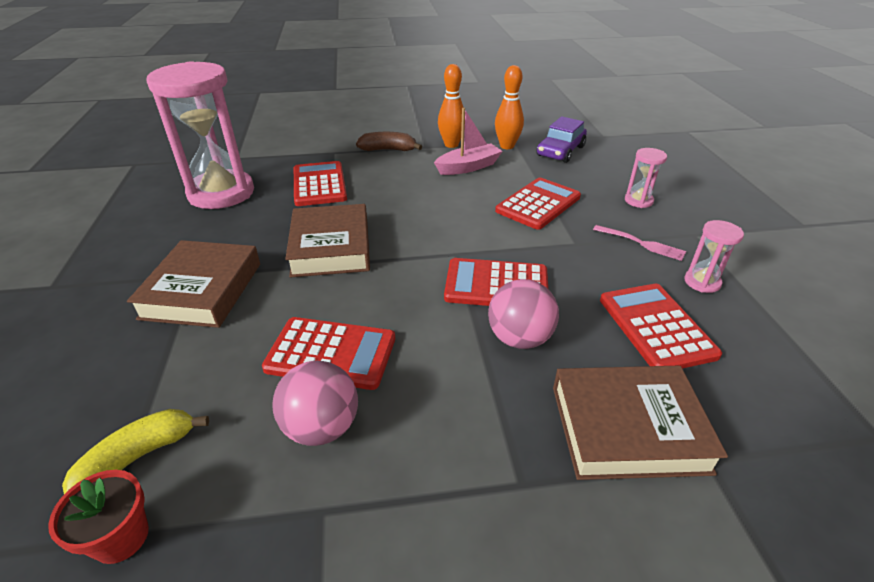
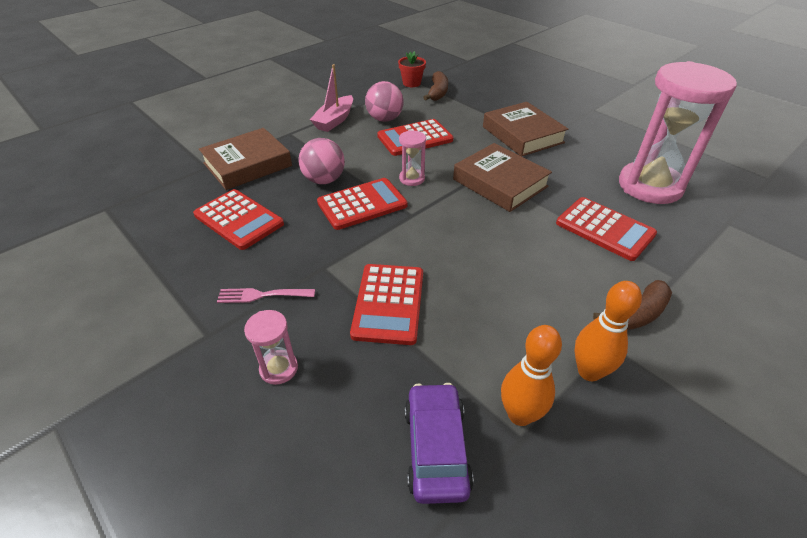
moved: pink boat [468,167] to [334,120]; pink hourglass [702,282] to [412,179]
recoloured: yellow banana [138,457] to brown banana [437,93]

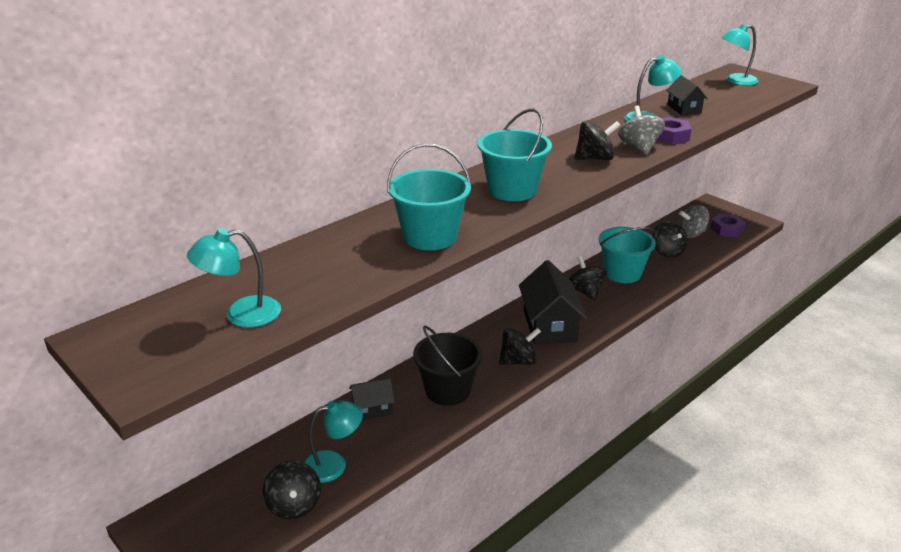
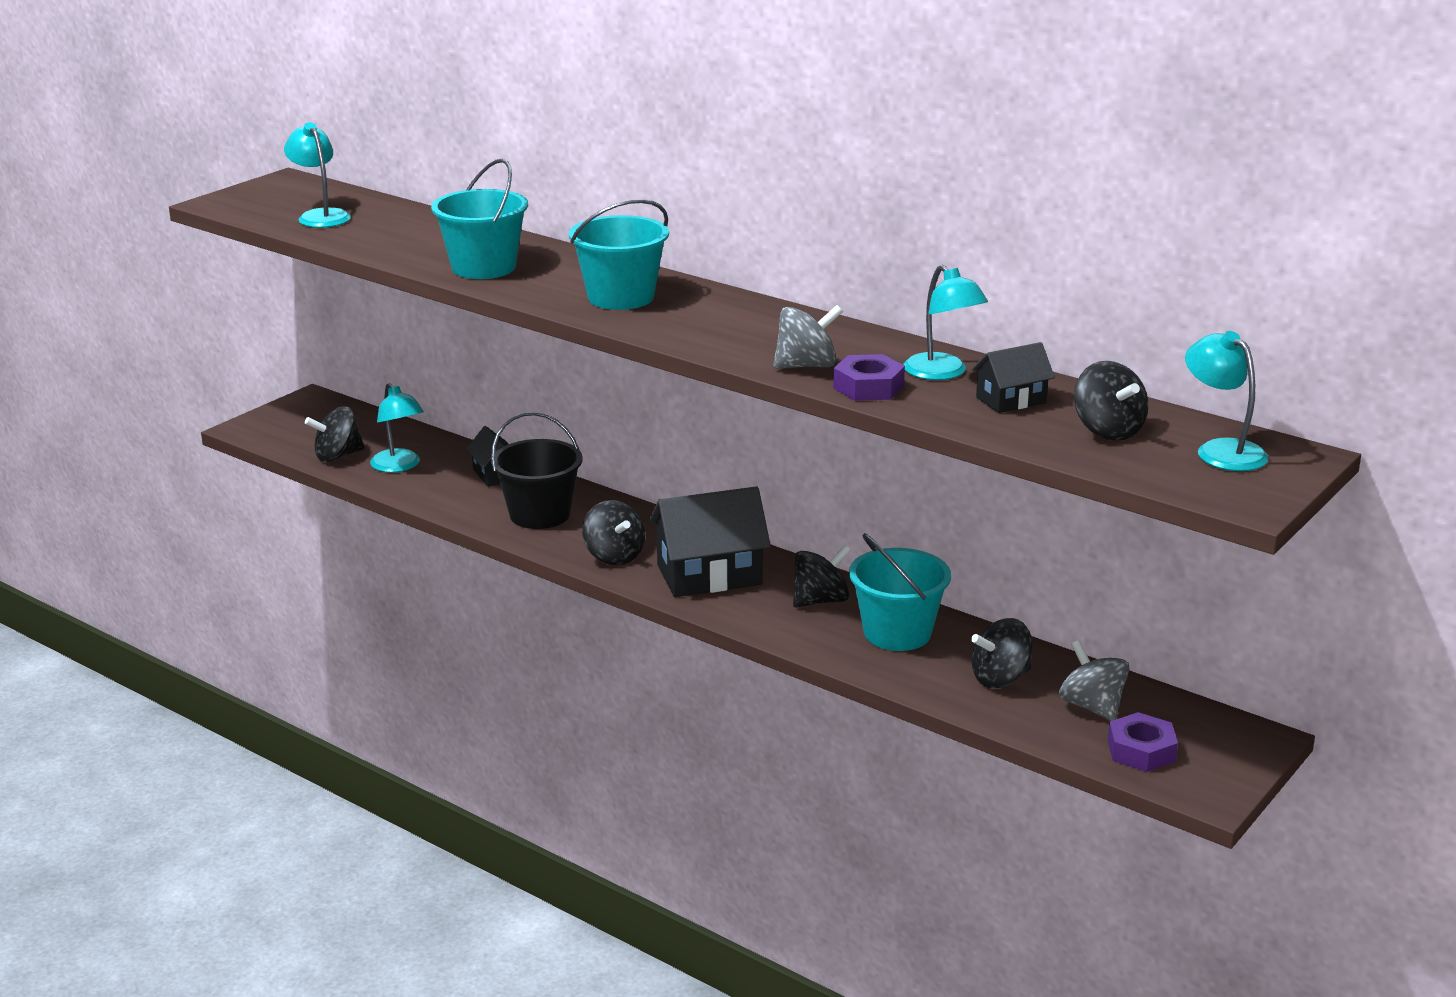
moved: black spinning top [594,158] to [1108,431]

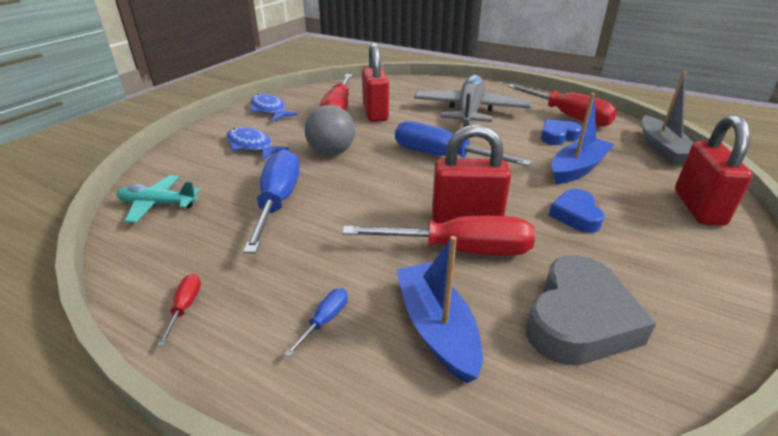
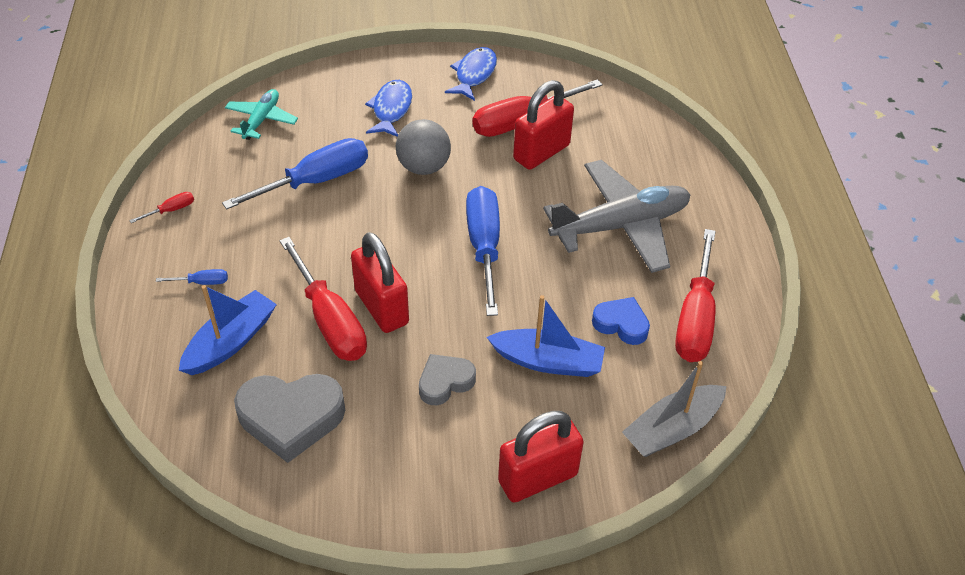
recoloured: blue heart [575,215] to grey heart [445,382]
turned: turquoise plane [158,205] = [261,120] 45 degrees clockwise

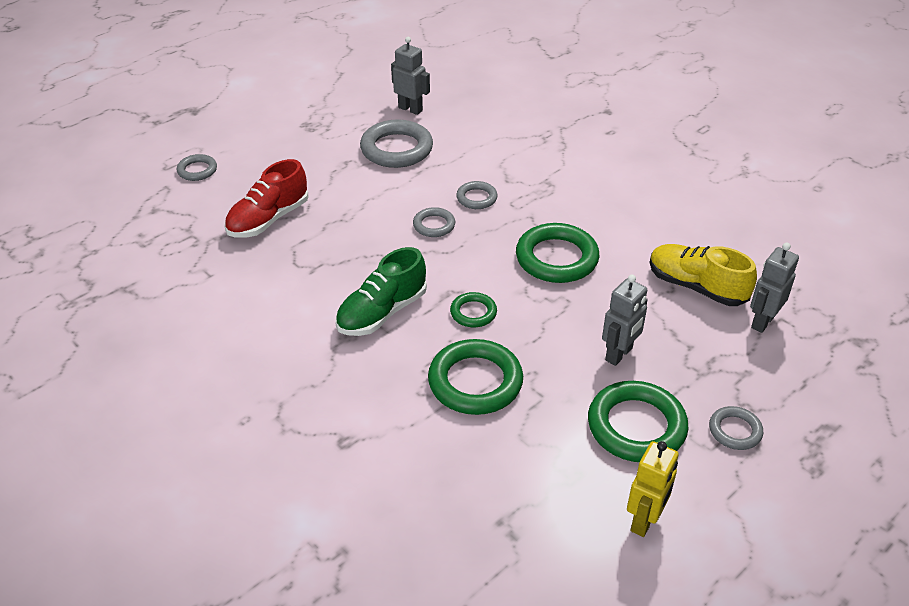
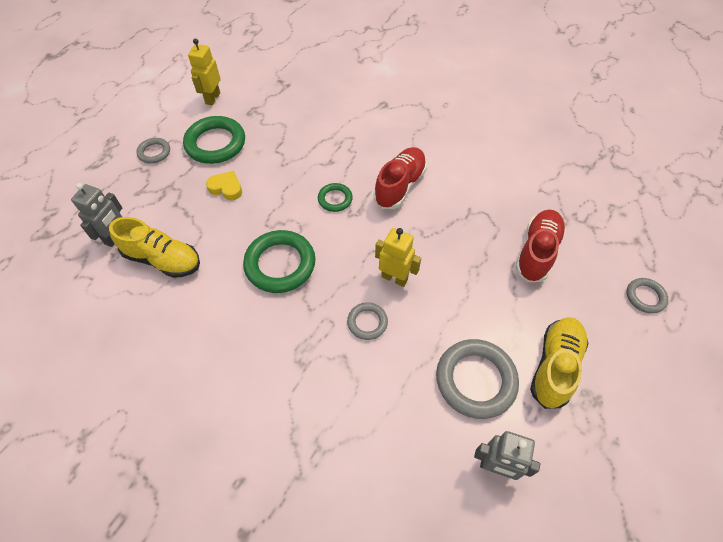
removed: green ring [475,382]
added: yellow shoe [555,366]
replaced: grey robot [619,354] to yellow heart [226,188]; grey ring [434,225] to yellow robot [394,278]
recoloured: green shoe [382,313] to red shoe [400,186]

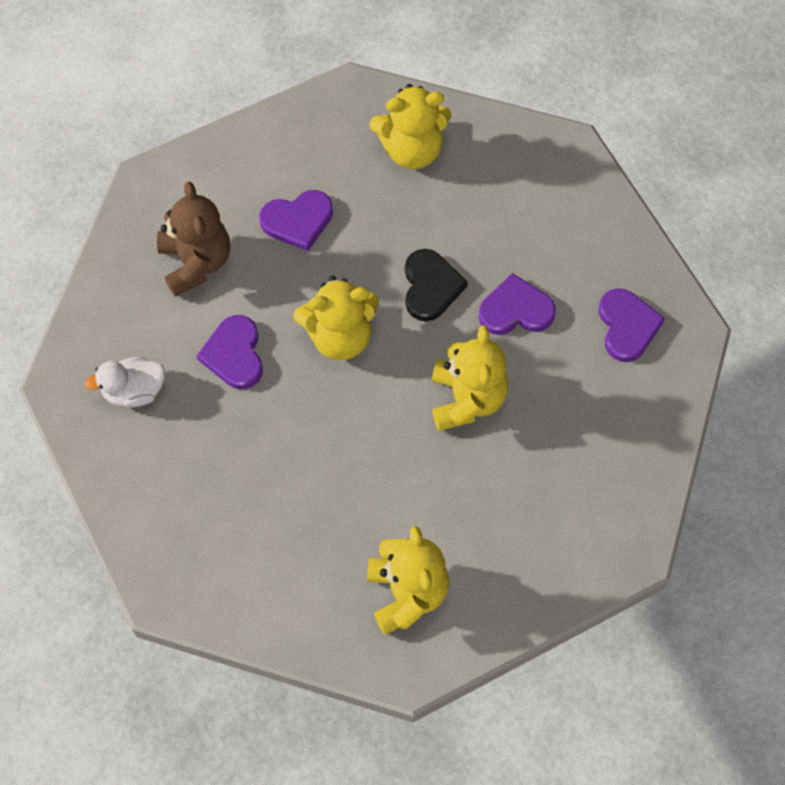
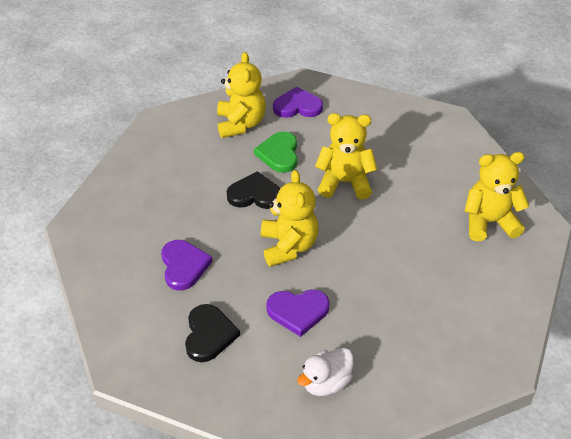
moved: yellow teddy bear [412,149] to [241,124]
replaced: brown teddy bear [196,262] to black heart [209,335]
recoloured: purple heart [516,310] to green heart [279,154]
turned: white duck [134,391] = [326,383] 60 degrees clockwise

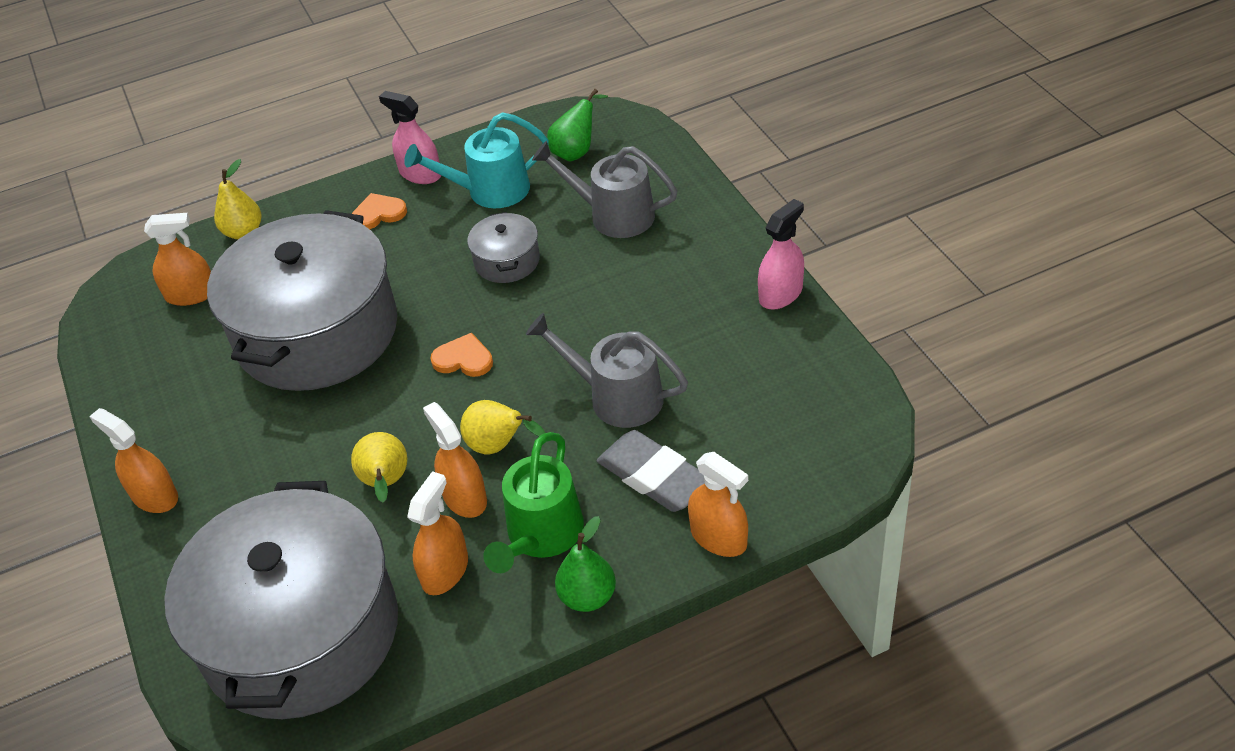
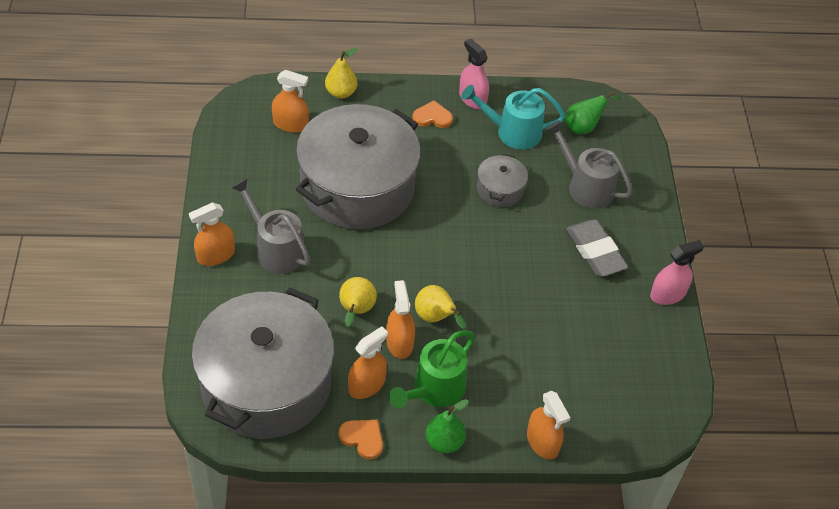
moved: grey watering can [616,397] to [276,249]; orange heart [463,359] to [363,438]; grey eraser [654,477] to [595,251]
turned: orange spray bottle [154,496] = [216,255] 90 degrees counterclockwise

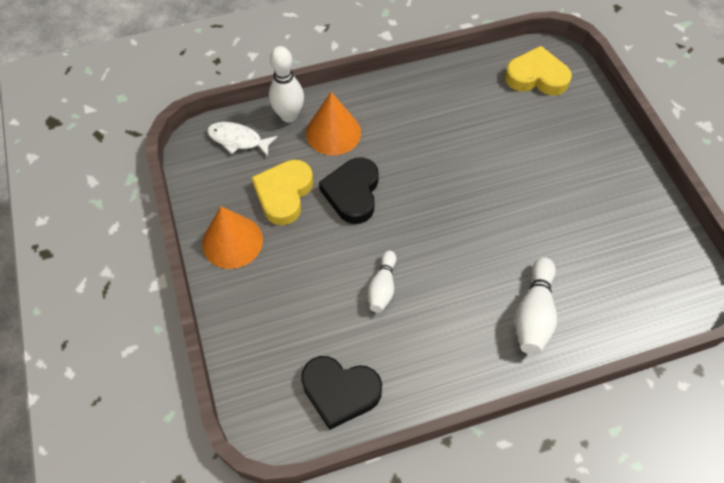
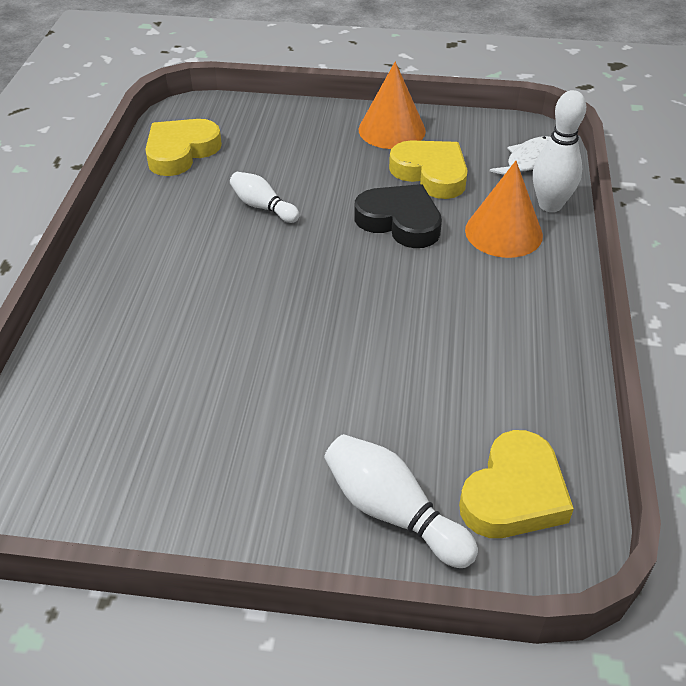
moved: white bowling pin [533,314] to [393,512]
recoloured: black heart [340,392] to yellow heart [181,152]

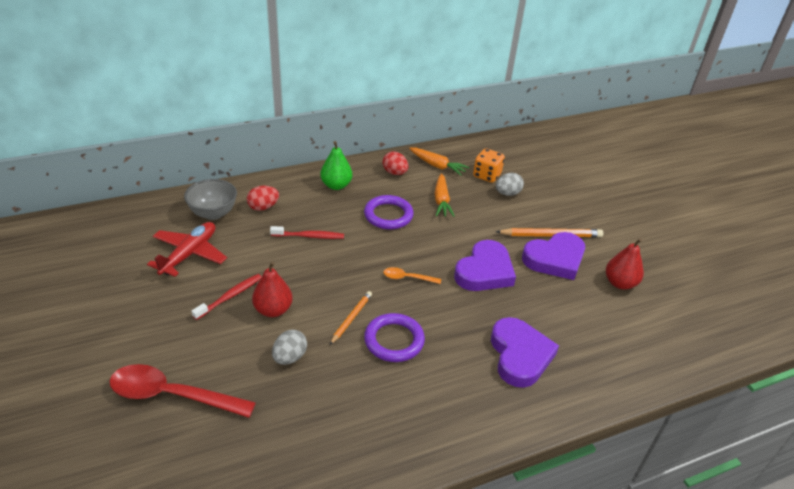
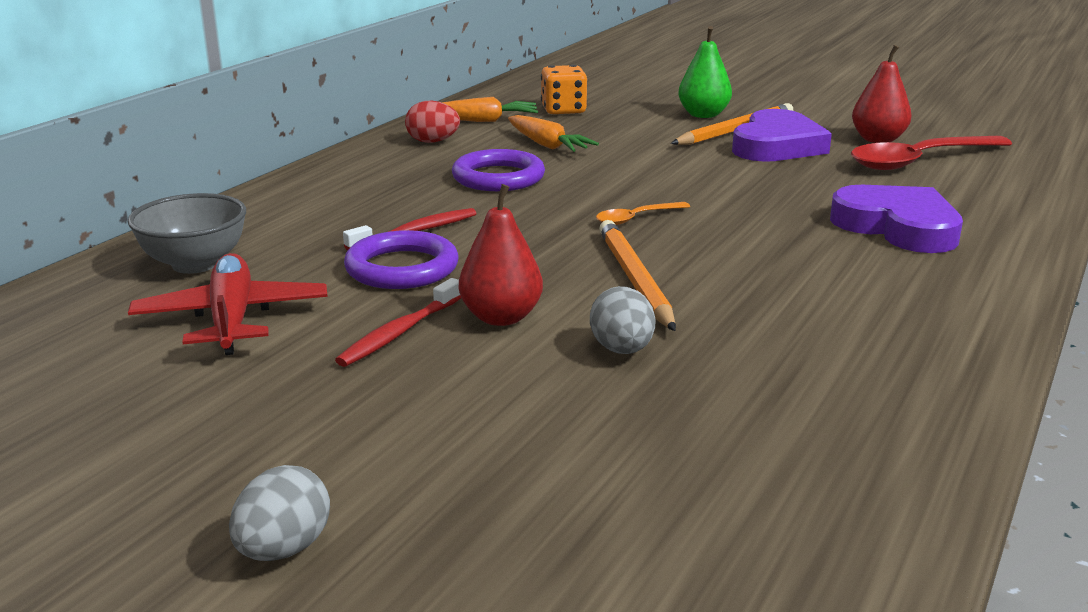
removed: red egg [263,207]; purple heart [484,271]
moved: grey egg [507,193] to [284,549]; purple ring [394,340] to [402,268]; green pear [336,185] to [703,115]; red spoon [172,395] to [920,161]
turned: red toothbrush [230,296] = [399,332] 150 degrees counterclockwise
resized: orange pencil [351,318] = [634,279] x1.59

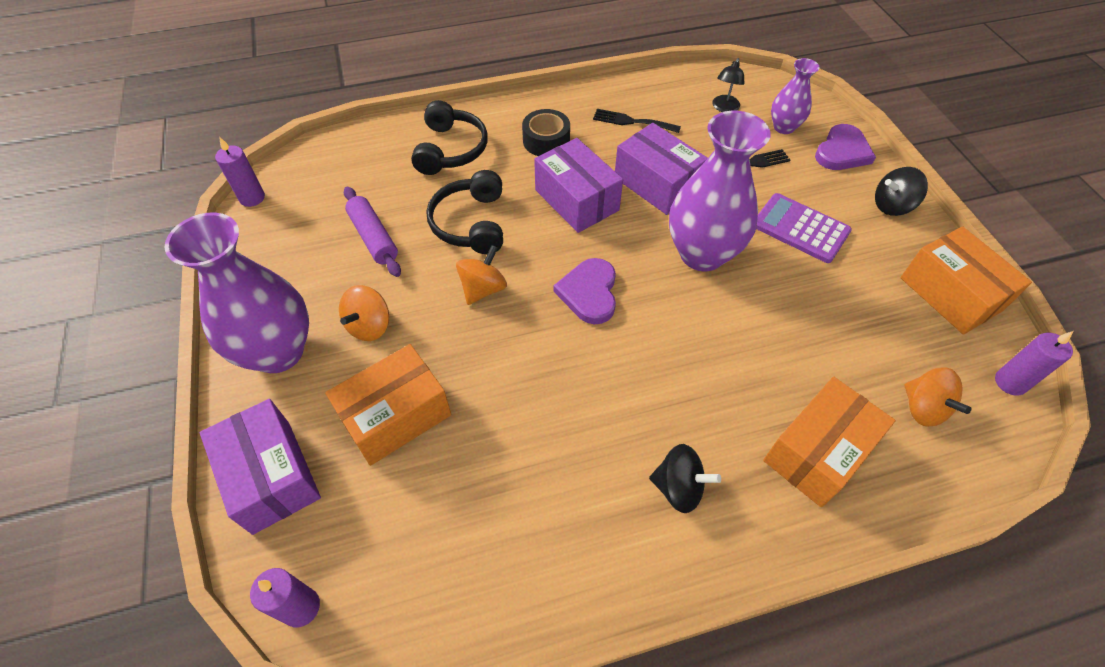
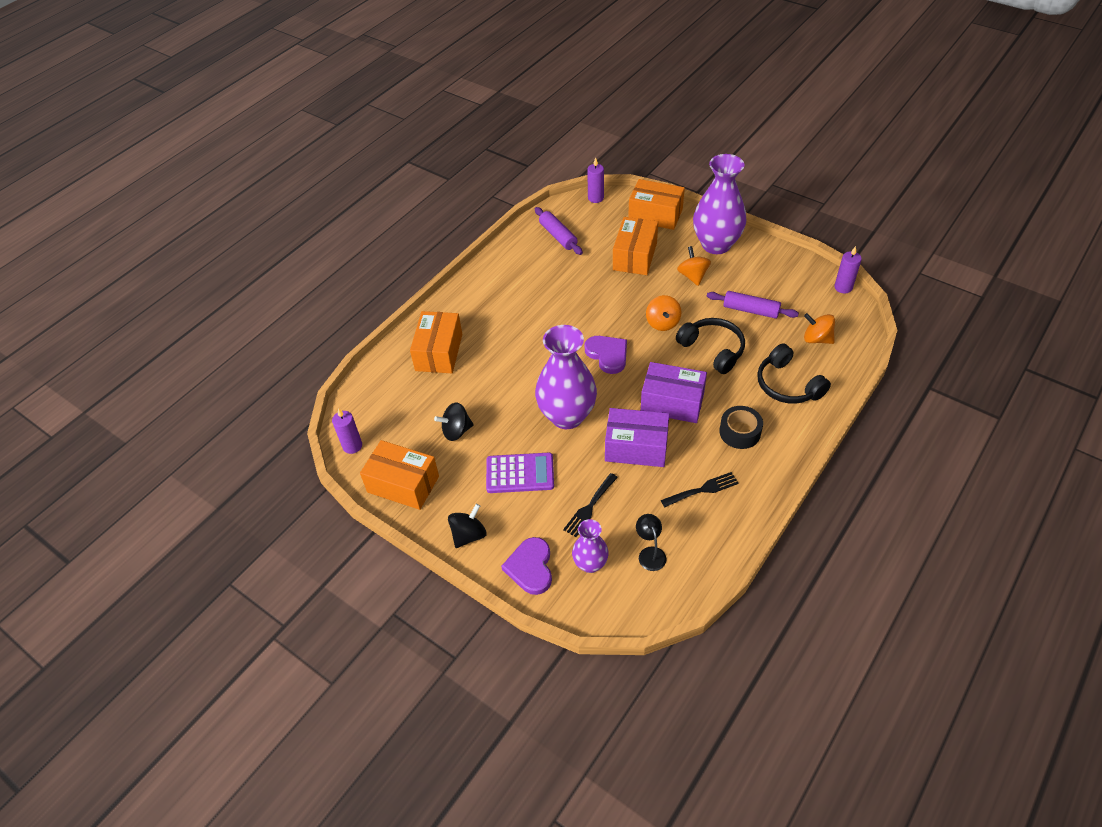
added: purple rolling pin [558,236]
moved: black spinning top [678,487] to [456,431]; orange spinning top [923,408] to [817,339]
recoloured: purple box [271,476] to orange box [655,215]

